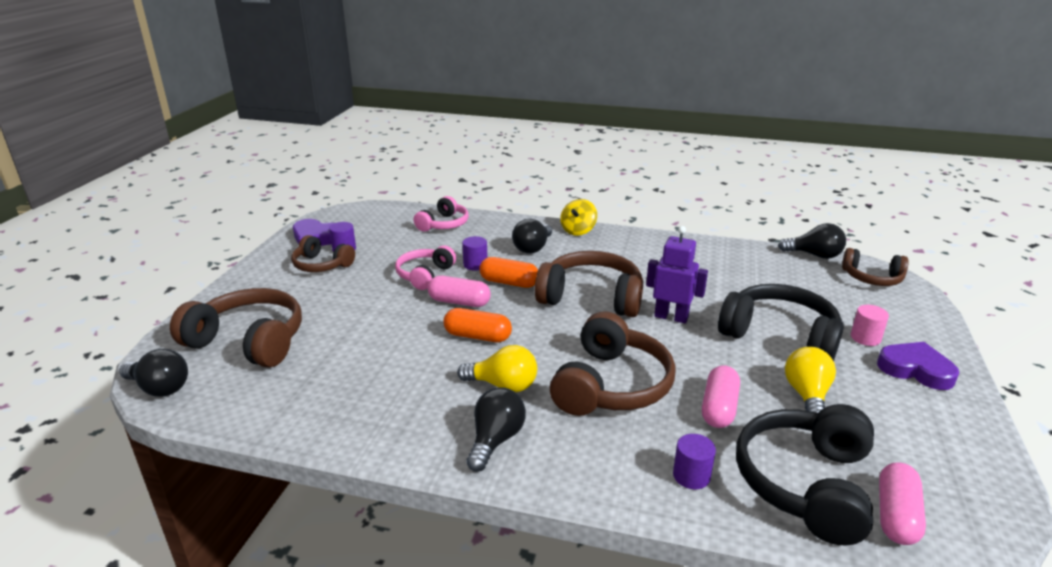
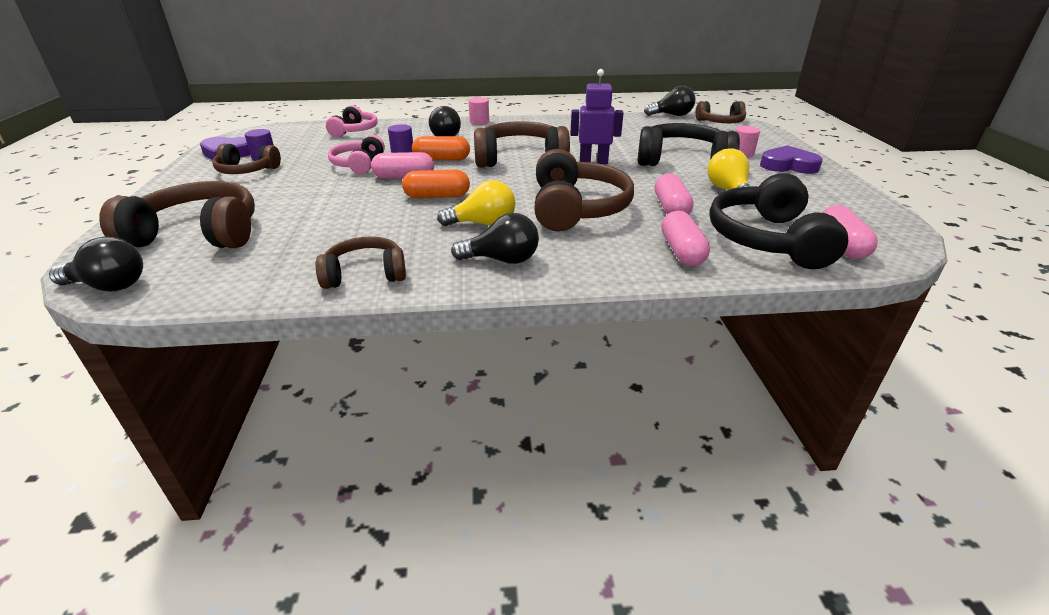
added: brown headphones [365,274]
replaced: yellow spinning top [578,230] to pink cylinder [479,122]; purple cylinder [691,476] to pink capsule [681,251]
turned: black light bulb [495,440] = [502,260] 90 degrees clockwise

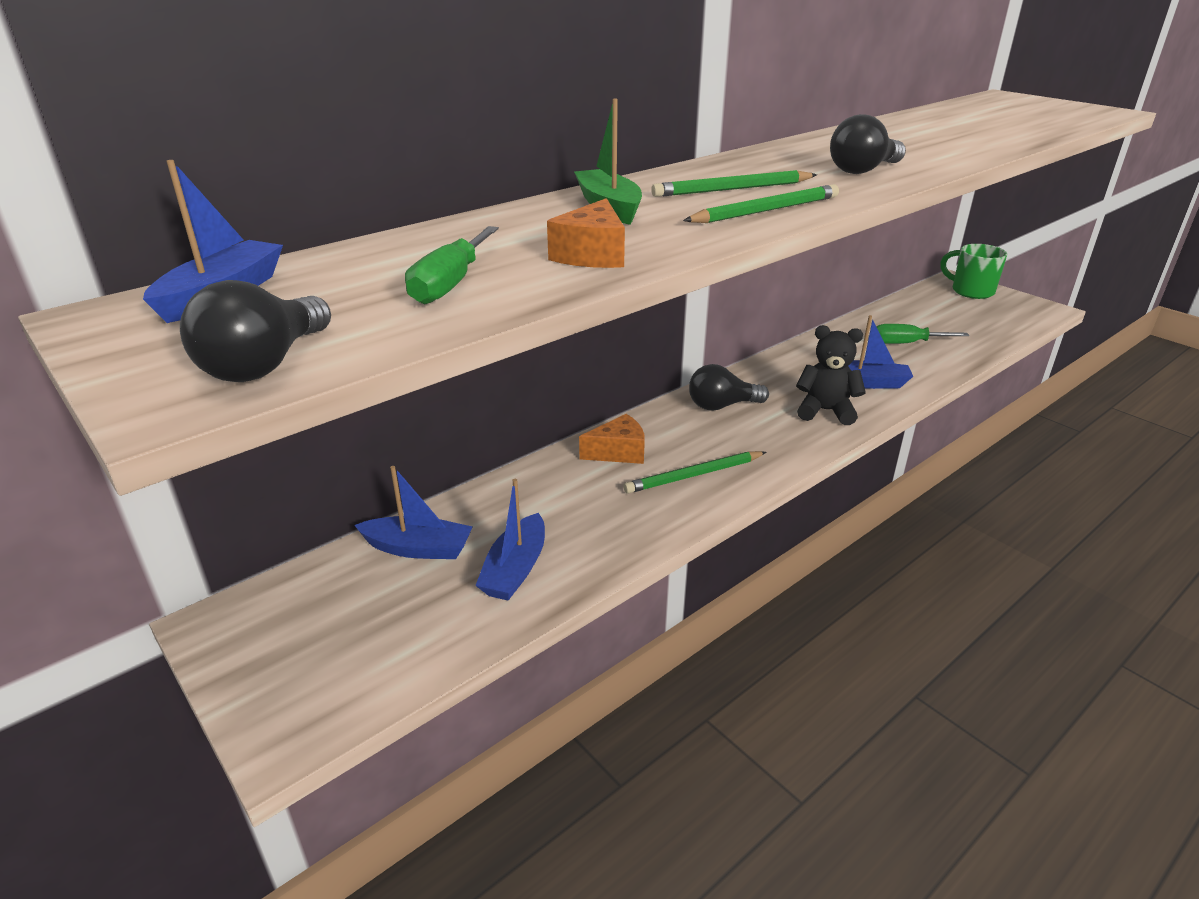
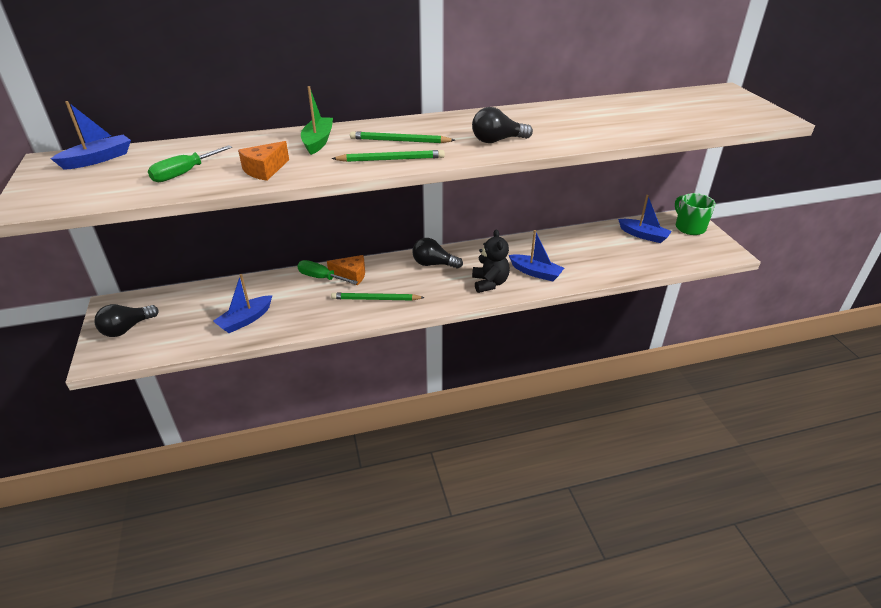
moved: black light bulb [265,364] to [127,329]; green screwdriver [906,343] to [321,278]; blue boat [418,548] to [643,235]
turned: black teddy bear [825,411] = [489,283] 45 degrees clockwise

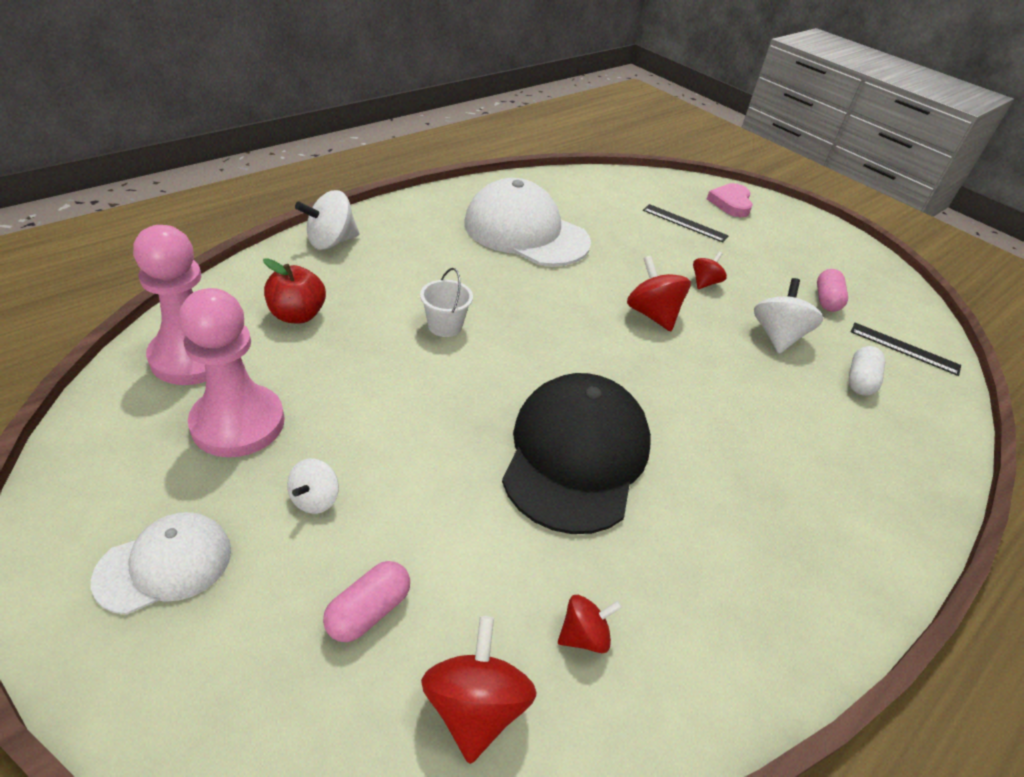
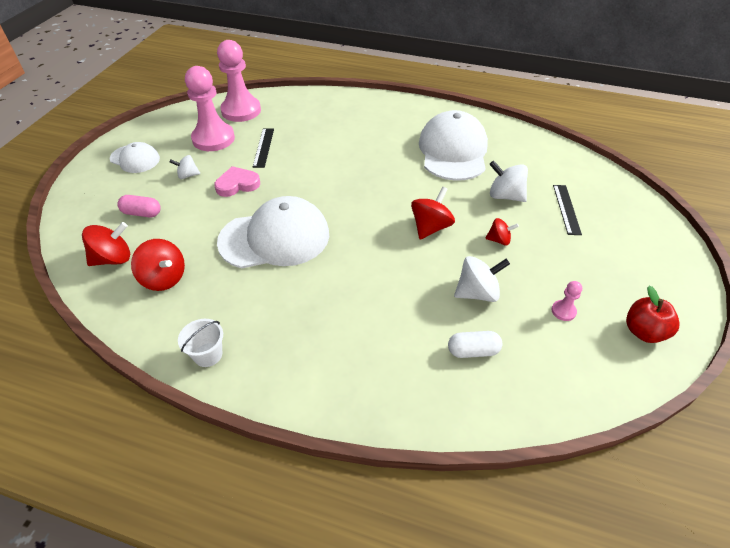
moved: white bucket [445,326] to [208,354]; pink heart [731,203] to [237,184]; black ruler [904,348] to [263,147]; white spinning top [331,242] to [505,196]; red apple [297,315] to [644,331]
replaced: pink capsule [826,300] to pink pawn [563,311]
recoloured: black cap [576,455] to white cap [275,238]
resized: red spinning top [584,635] = [164,278] x1.65

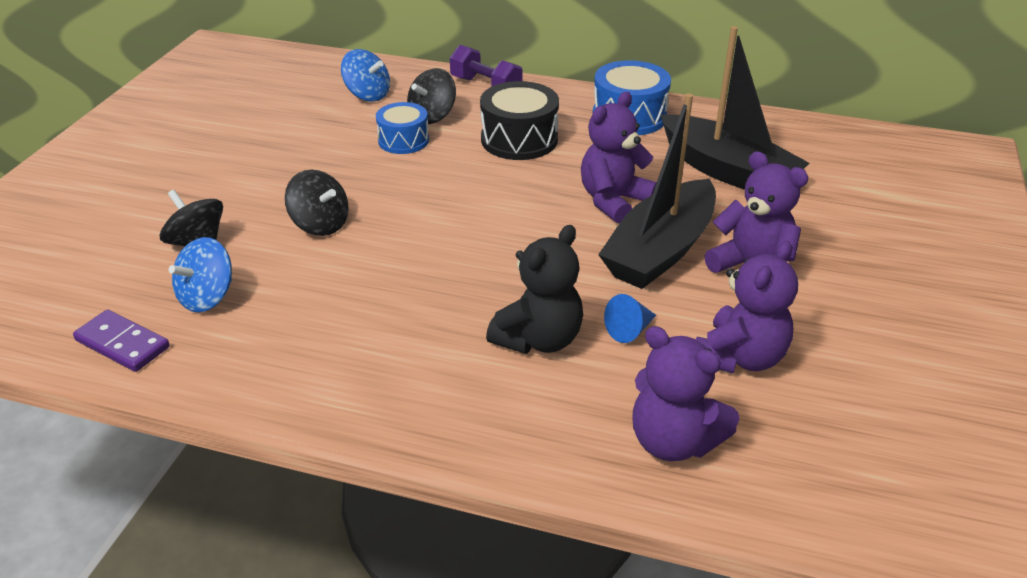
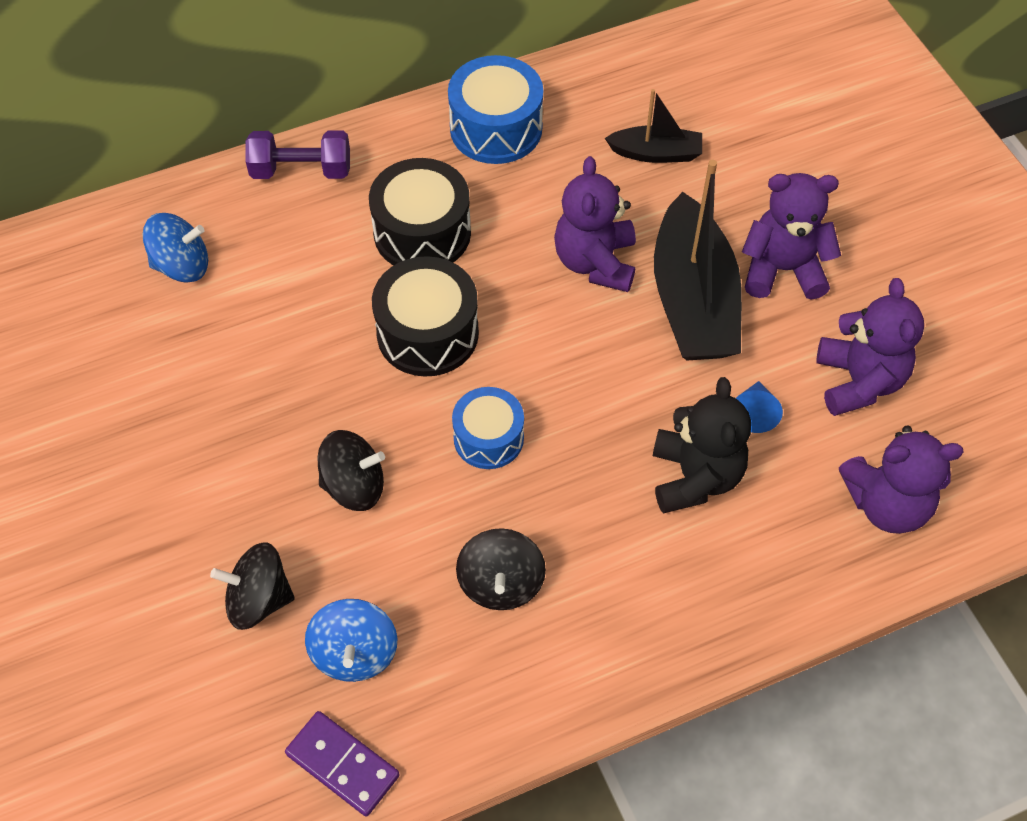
added: black drum [427,333]
moved: blue drum [403,140] to [488,438]; black spinning top [432,116] to [501,583]
turned: purple domino [122,344] = [342,765] 45 degrees clockwise
resized: black boat [727,171] = [655,153] x0.52

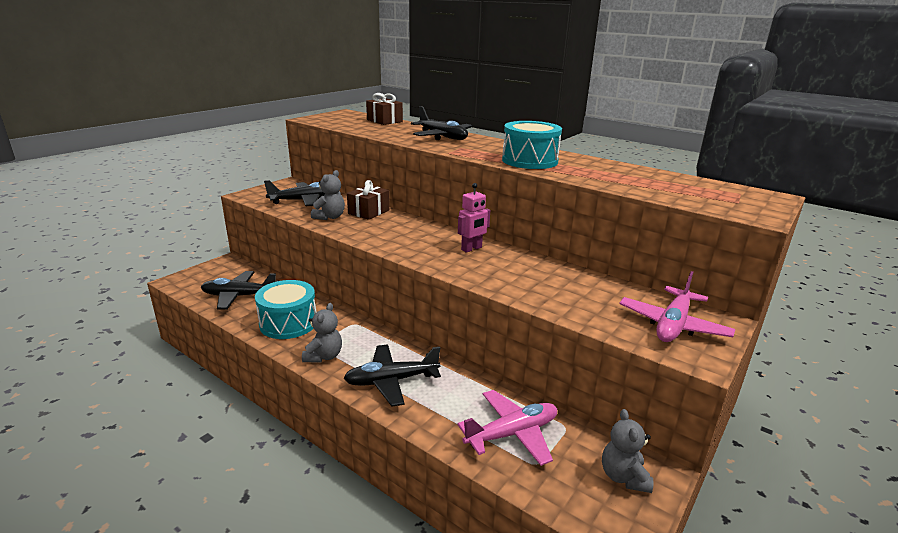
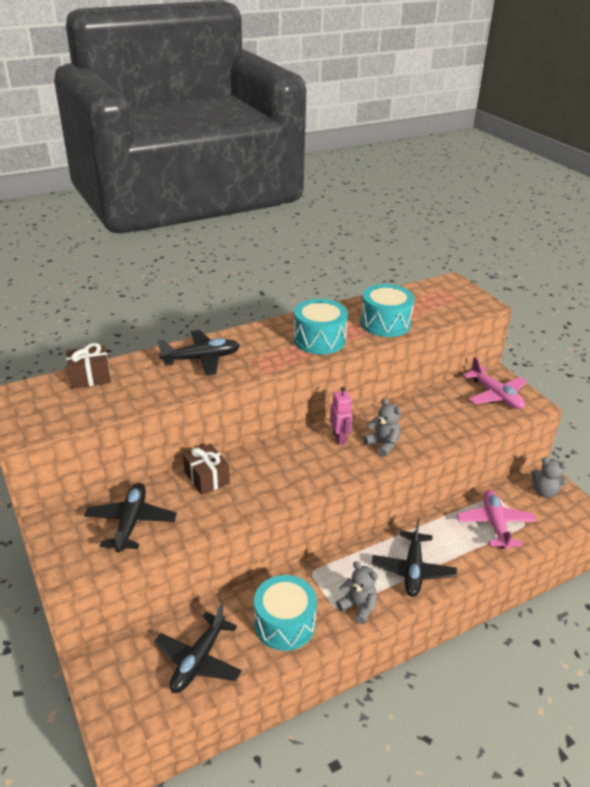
added: turquoise drum [385,323]
moved: grey teddy bear [330,217] to [383,444]

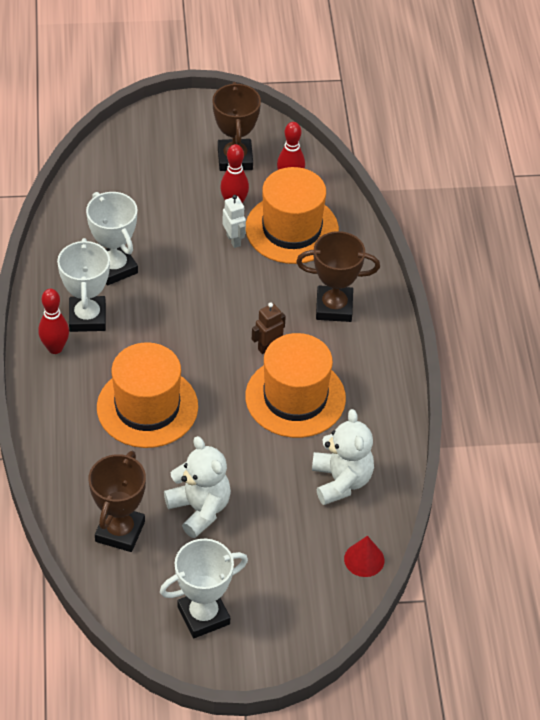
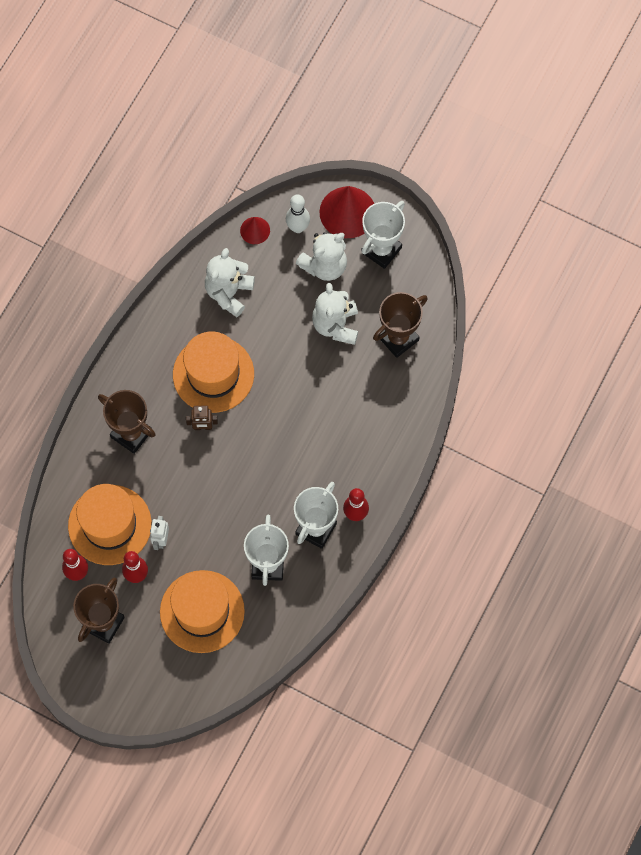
added: white bowling pin [298,227]; white teddy bear [324,266]; red cone [347,212]
moved: orange hat [147,407] to [202,611]
turned: white trophy [203,615] = [381,250] 60 degrees counterclockwise

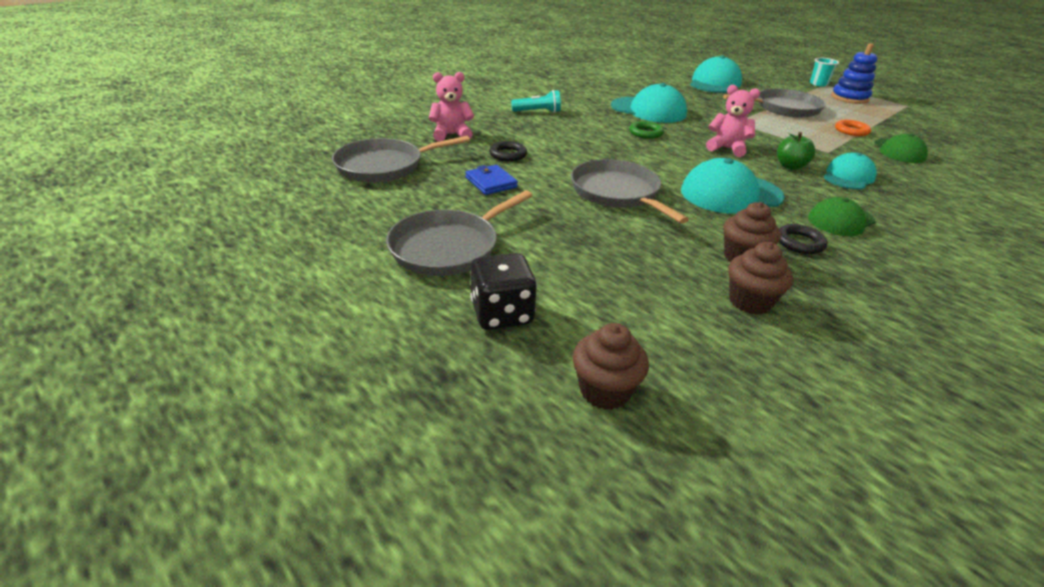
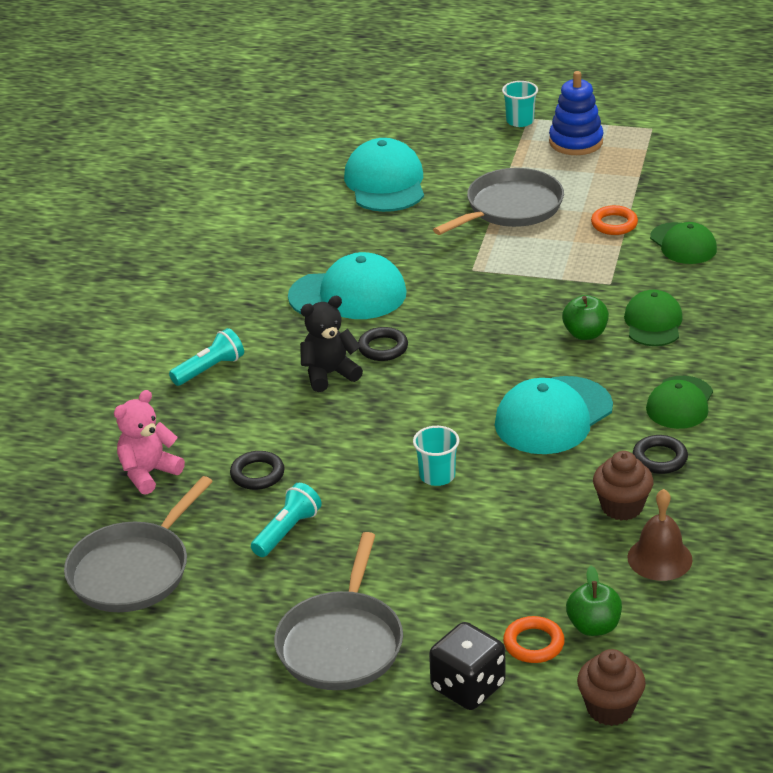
removed: pink teddy bear [727,148]
added: black teddy bear [329,374]; orange ring [533,643]; green apple [593,626]
replaced: blue wallet [491,182] to turquoise flashlight [287,531]; grey pan [617,193] to turquoise cup [437,476]; brown cupcake [749,302] to brown bell [659,558]
recoloured: green ring [645,133] to black ring [383,348]; turquoise cap [848,177] to green cap [653,323]

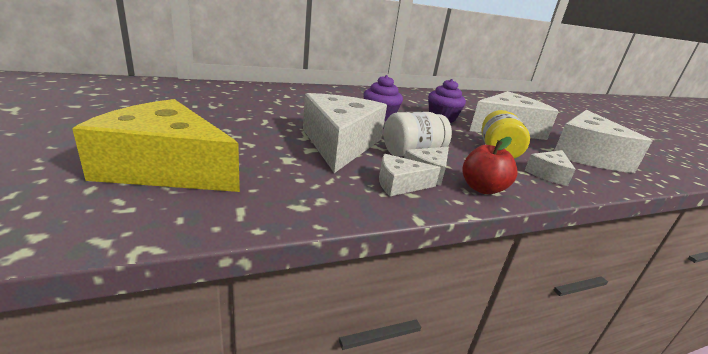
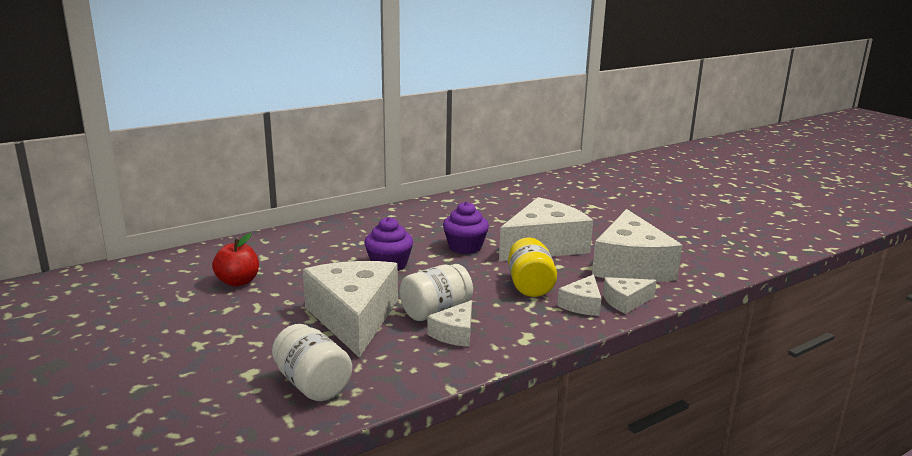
removed: yellow cheese [166,167]
added: white jar [312,384]
moved: red apple [482,188] to [238,282]; white cheese [400,184] to [625,302]

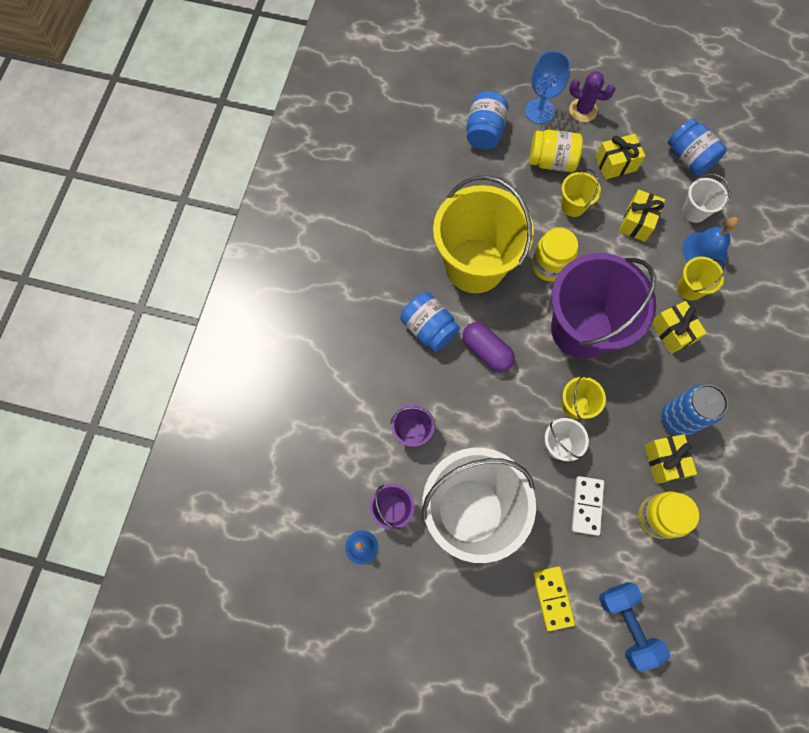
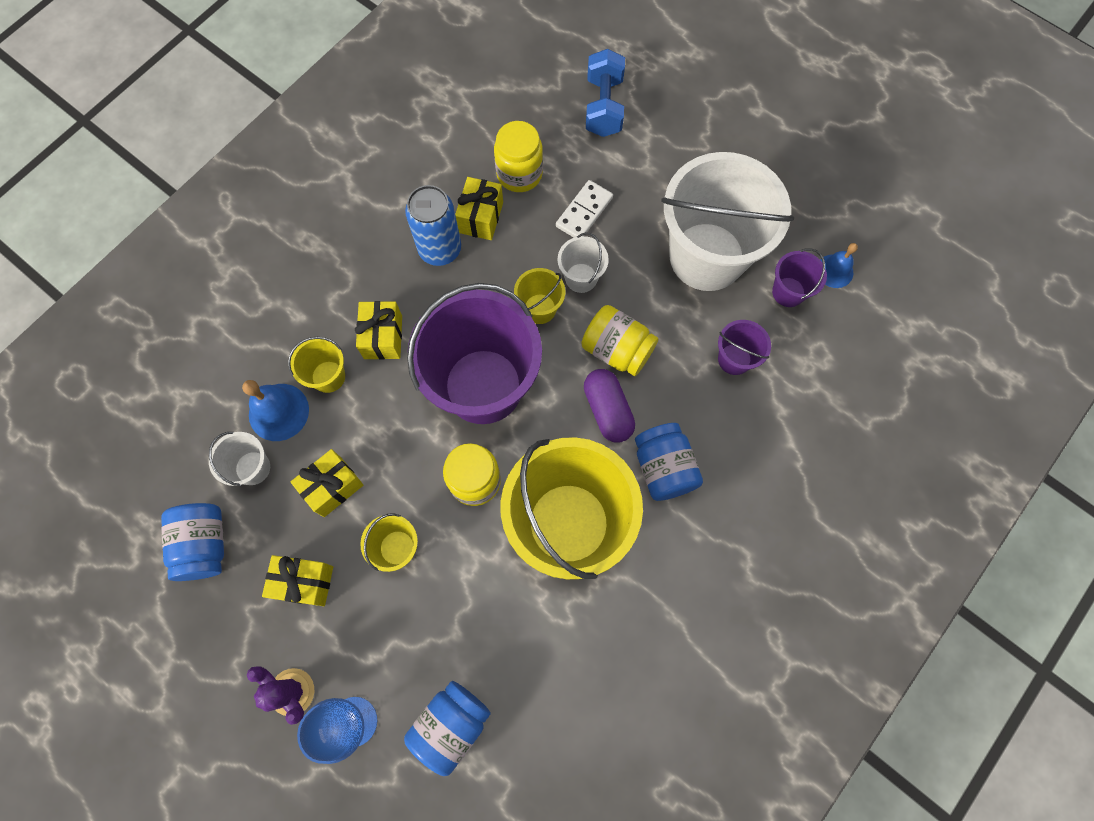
removed: yellow domino [552,598]
moved: yellow jar [552,161] to [617,350]

